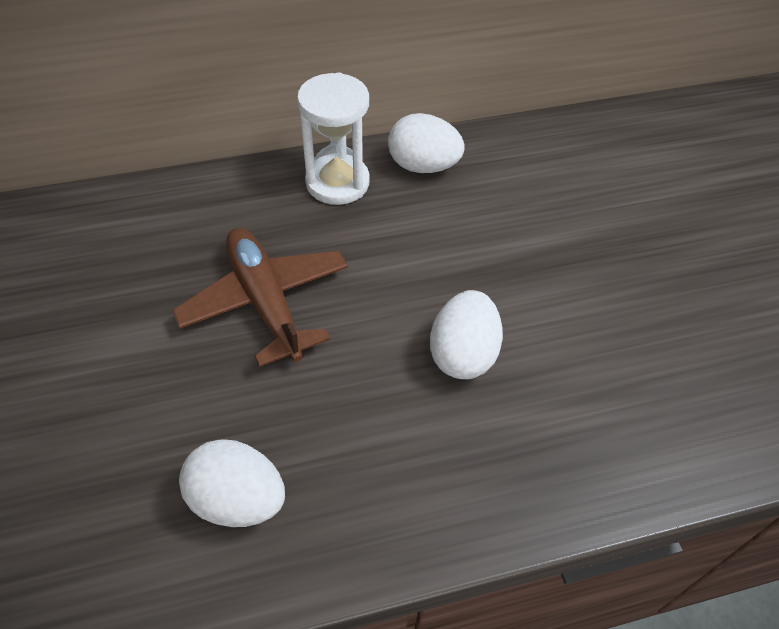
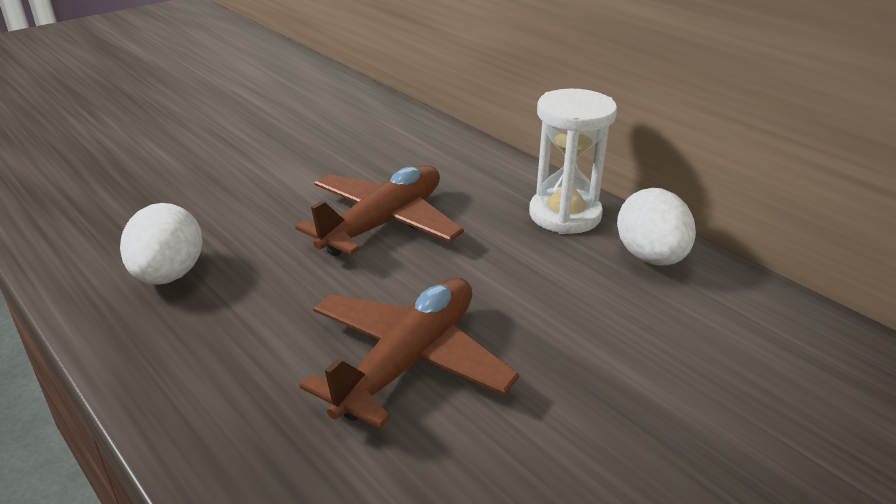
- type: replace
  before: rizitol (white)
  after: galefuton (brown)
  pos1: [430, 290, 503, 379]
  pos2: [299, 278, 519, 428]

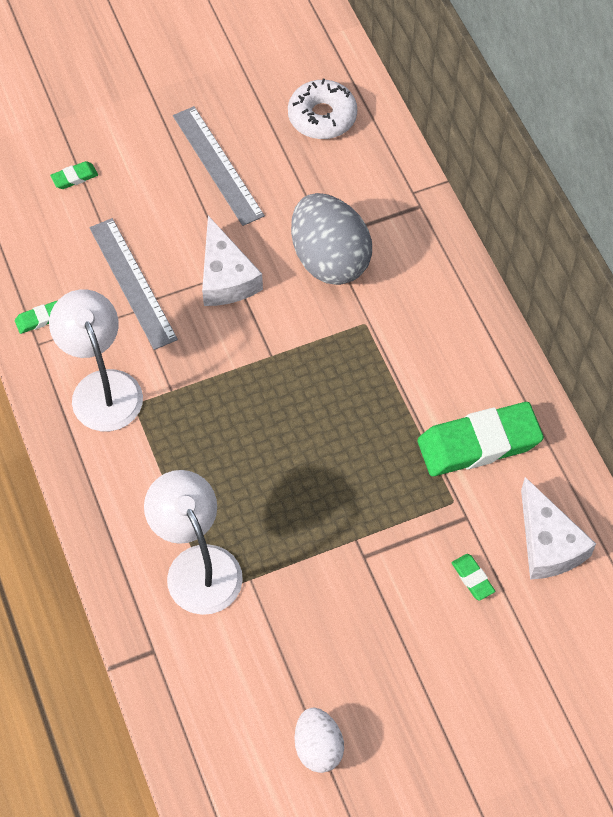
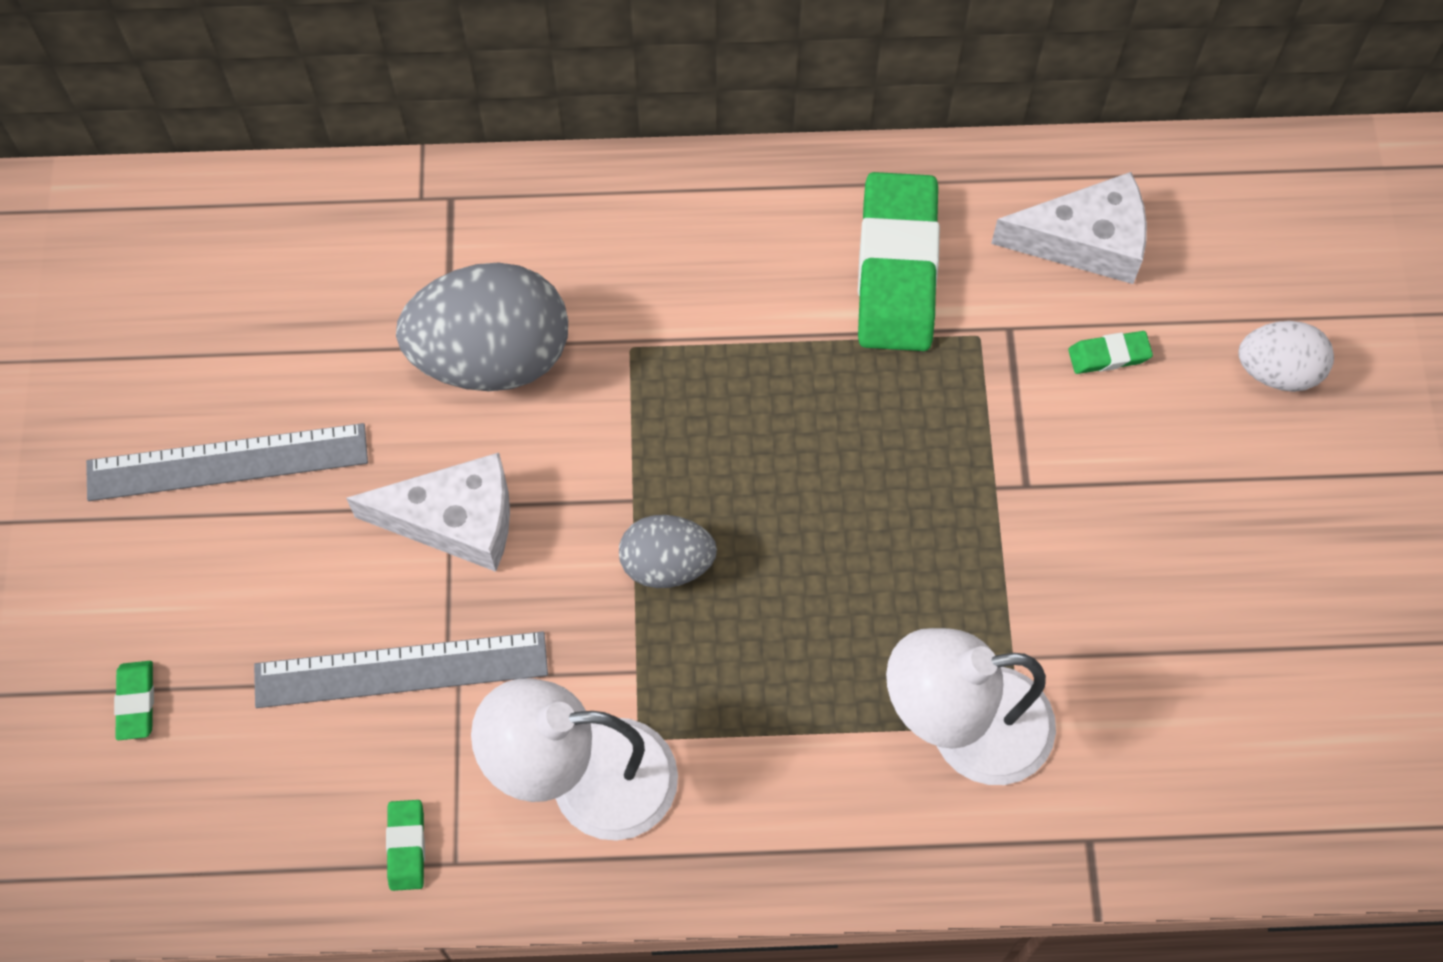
- type: insert
  after: rizitol (grey)
  pos2: [619, 515, 717, 588]
- type: move
  before: rizitol (white)
  pos1: [295, 708, 344, 773]
  pos2: [1238, 321, 1334, 392]
- type: delete
  before: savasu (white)
  pos1: [288, 79, 357, 139]

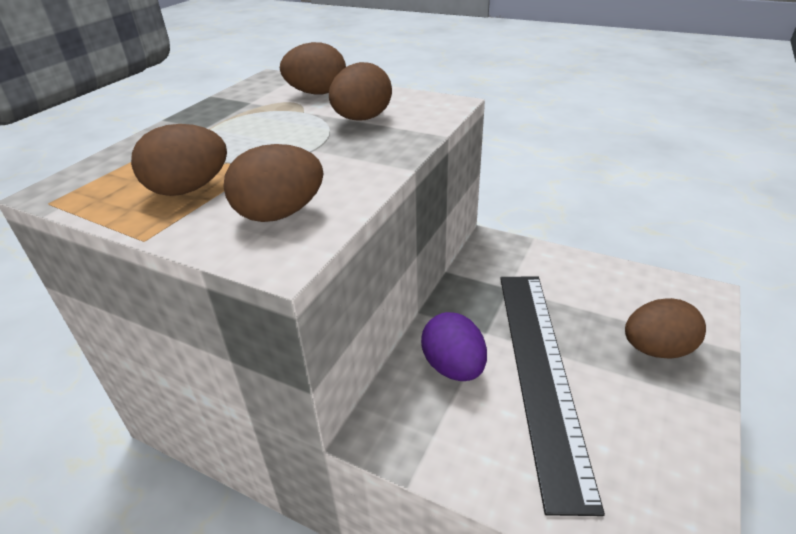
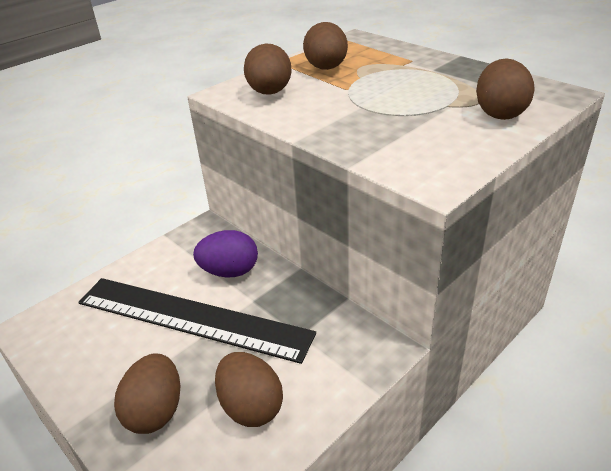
- type: move
  before: rizitol (brown)
  pos1: [329, 62, 392, 121]
  pos2: [215, 352, 283, 427]

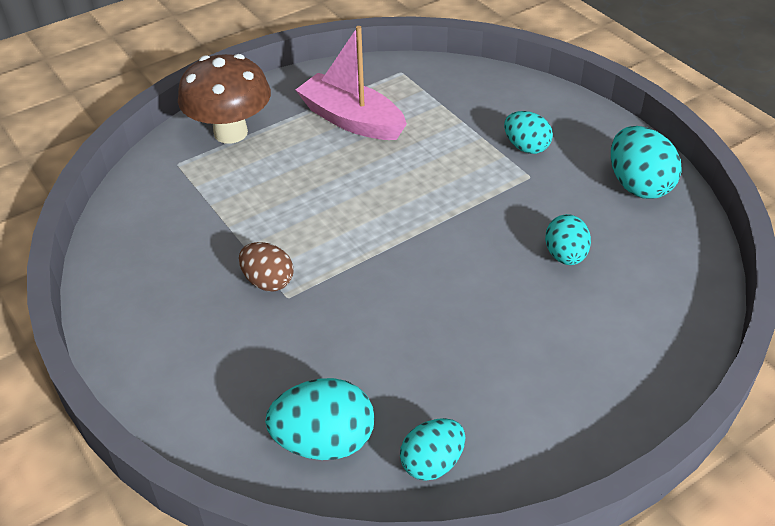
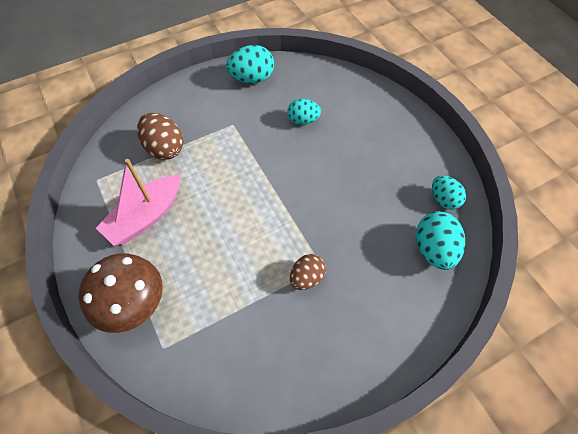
- type: insert
  after: rizitol (brown)
  pos2: [137, 113, 184, 160]
- type: delete
  before: rizitol (turquoise)
  pos1: [504, 111, 553, 154]

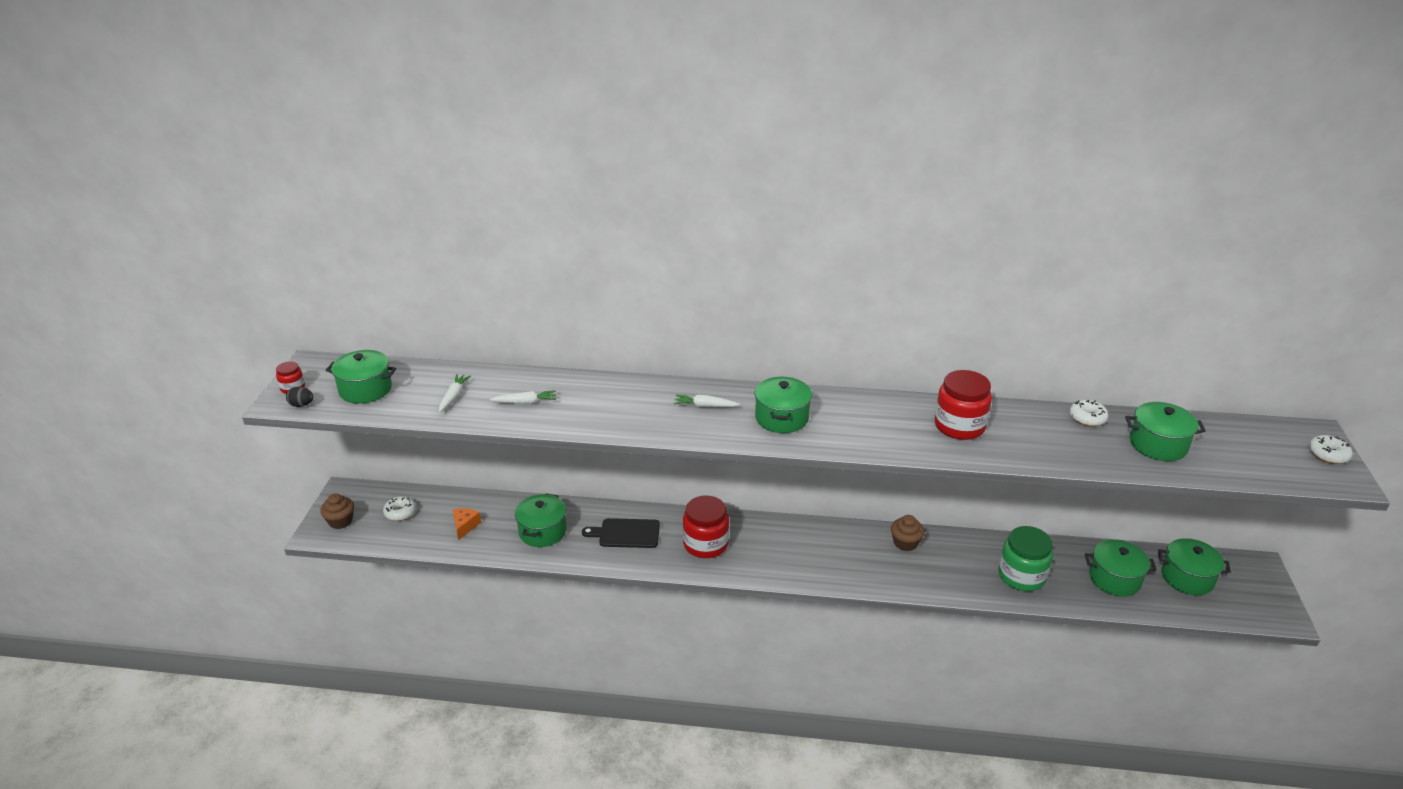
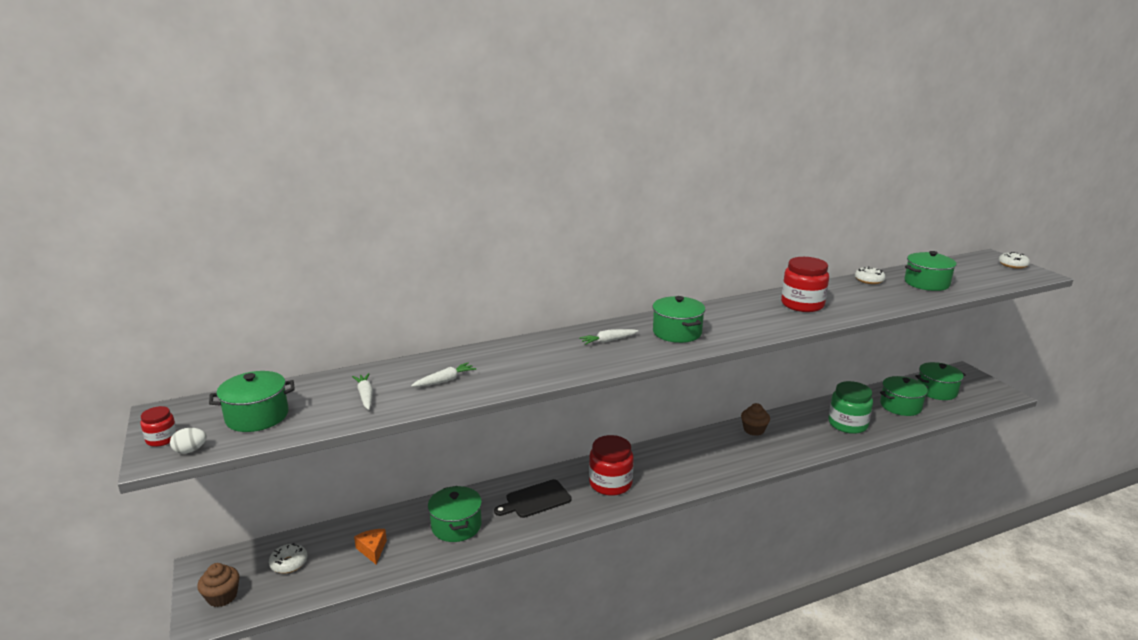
- type: recolor
  before: rizitol (black)
  after: rizitol (white)
  pos1: [286, 387, 313, 407]
  pos2: [170, 428, 207, 454]

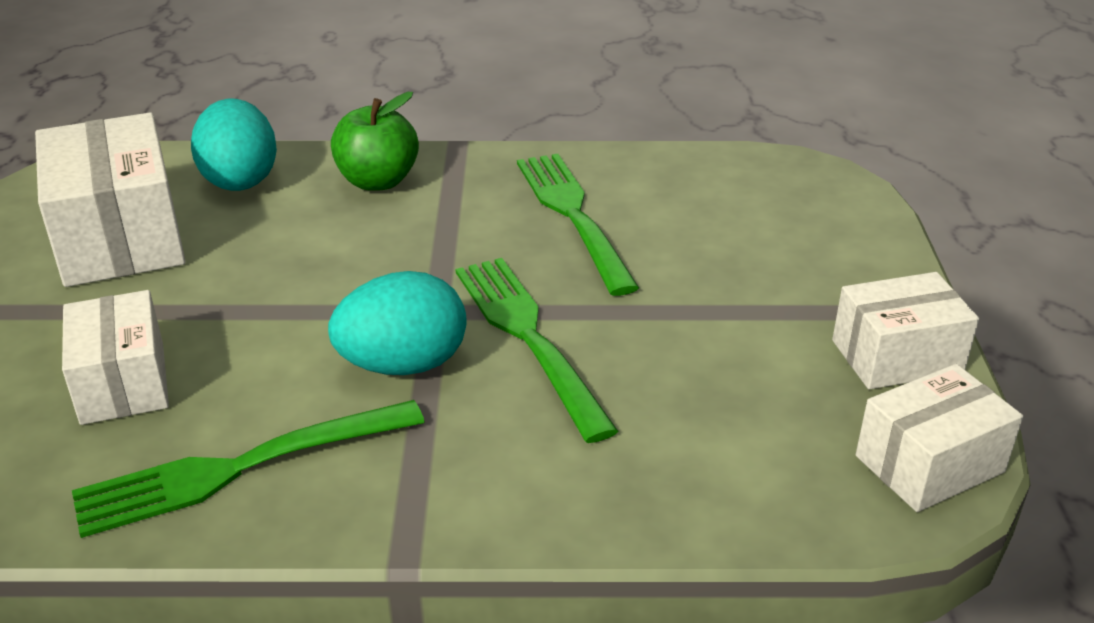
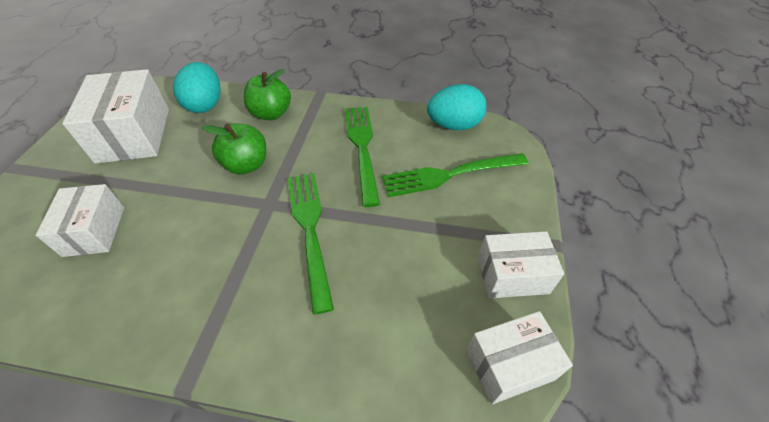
- type: insert
  after: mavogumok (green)
  pos2: [202, 123, 266, 175]
- type: move
  before: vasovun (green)
  pos1: [72, 400, 425, 538]
  pos2: [382, 153, 529, 197]
- type: move
  before: rizitol (turquoise)
  pos1: [328, 271, 467, 375]
  pos2: [427, 84, 486, 130]

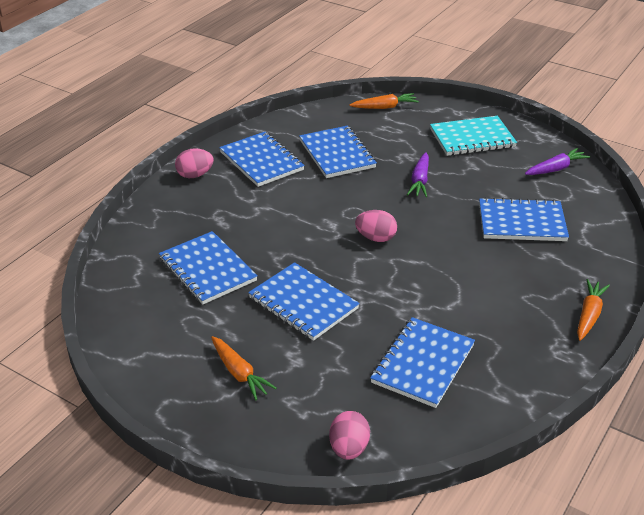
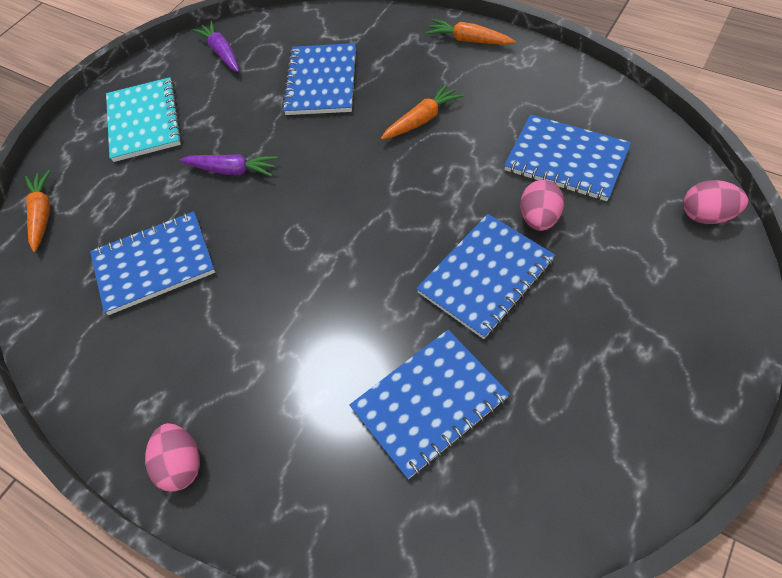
- type: move
  before: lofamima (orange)
  pos1: [211, 336, 277, 400]
  pos2: [381, 83, 464, 140]
- type: move
  before: rizitol (pink)
  pos1: [355, 210, 397, 242]
  pos2: [520, 180, 564, 231]
- type: delete
  before: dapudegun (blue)
  pos1: [219, 132, 305, 187]

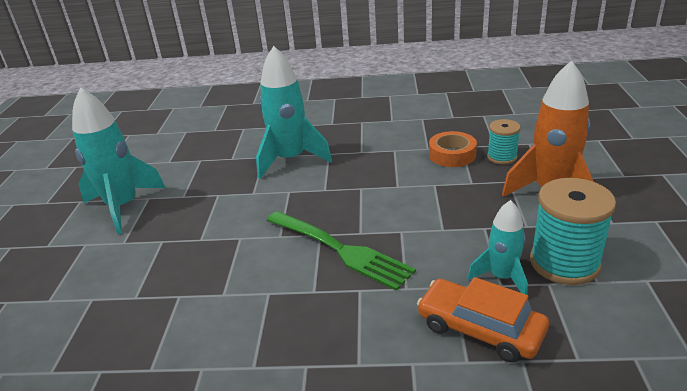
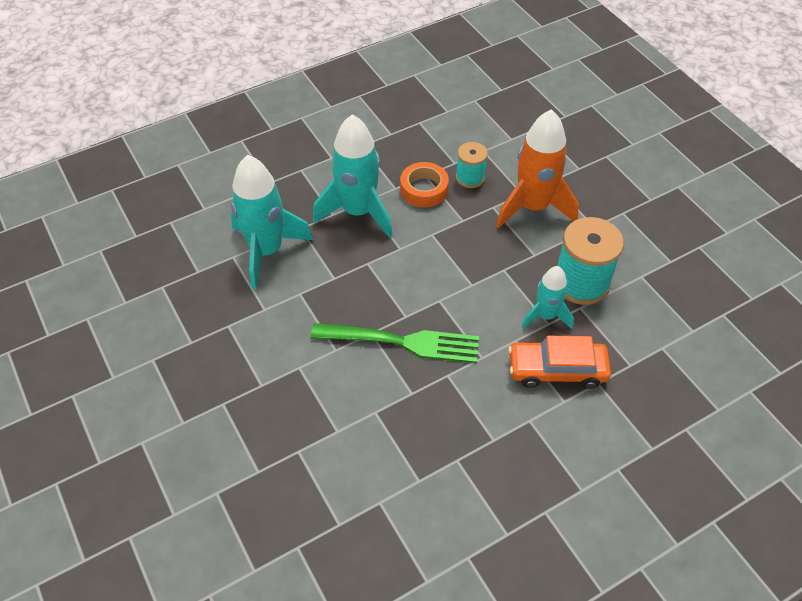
- type: move
  before: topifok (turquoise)
  pos1: [72, 87, 165, 235]
  pos2: [313, 114, 393, 238]

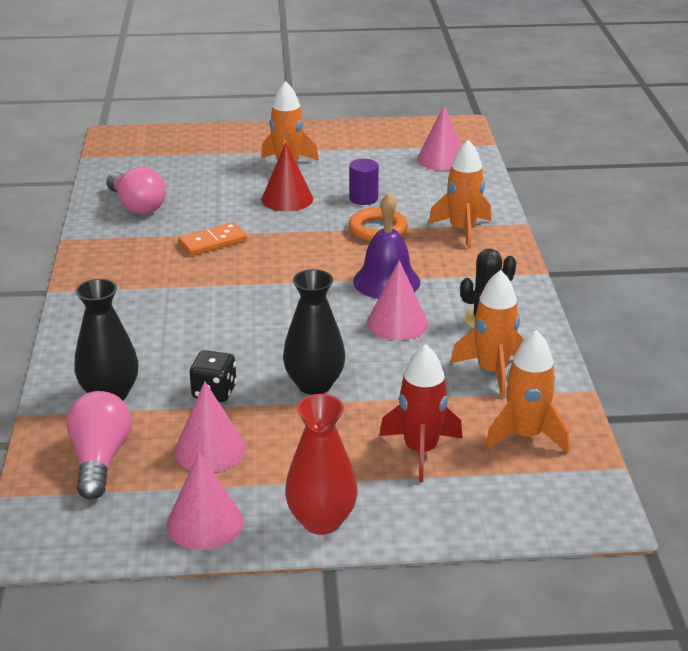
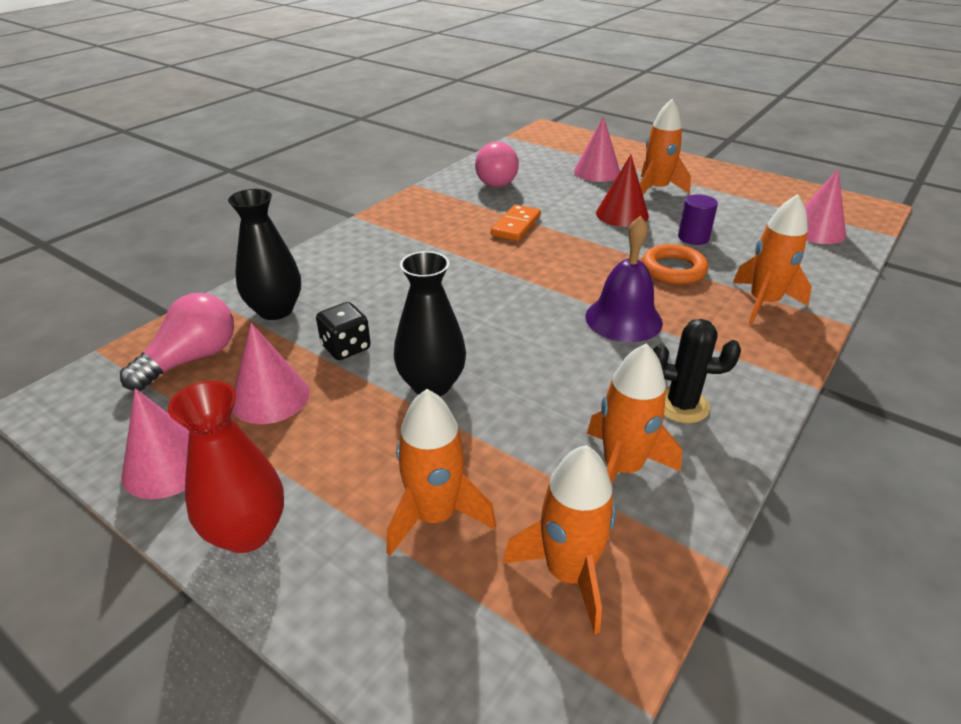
- type: recolor
  before: topifok (red)
  after: topifok (orange)
  pos1: [379, 344, 463, 483]
  pos2: [387, 389, 496, 556]
- type: rotate
  before: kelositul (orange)
  pos1: [178, 222, 247, 256]
  pos2: [491, 204, 541, 241]
  turn: -75
- type: move
  before: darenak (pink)
  pos1: [367, 260, 428, 341]
  pos2: [574, 116, 620, 182]

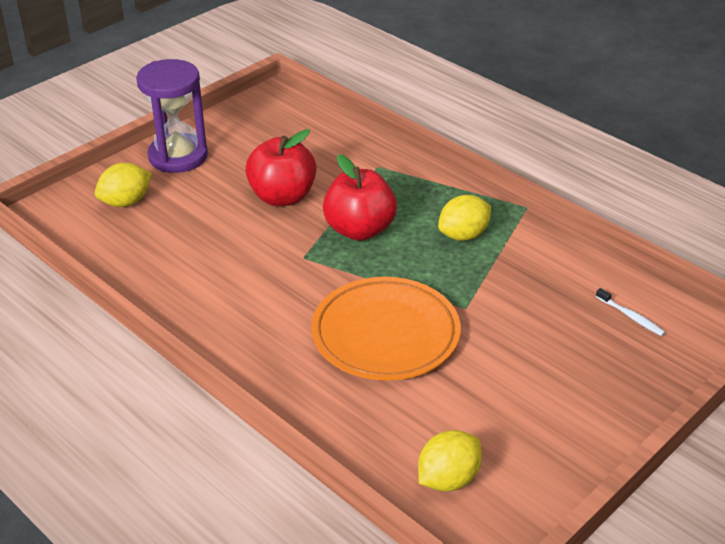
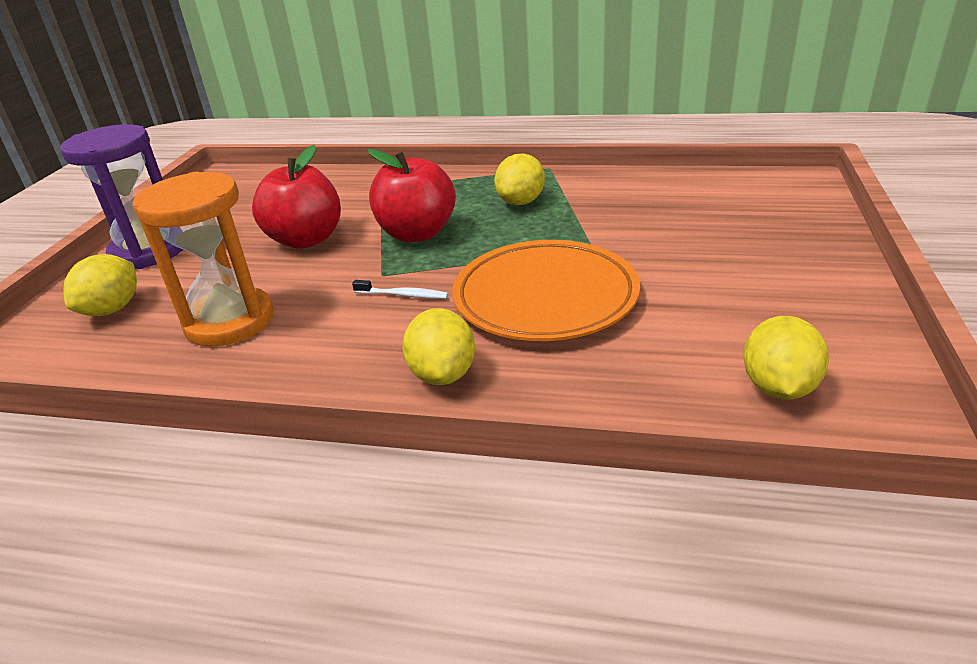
- type: insert
  after: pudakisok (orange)
  pos2: [133, 172, 274, 347]
- type: move
  before: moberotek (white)
  pos1: [596, 288, 665, 336]
  pos2: [352, 280, 449, 299]
- type: insert
  after: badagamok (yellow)
  pos2: [402, 308, 475, 385]

